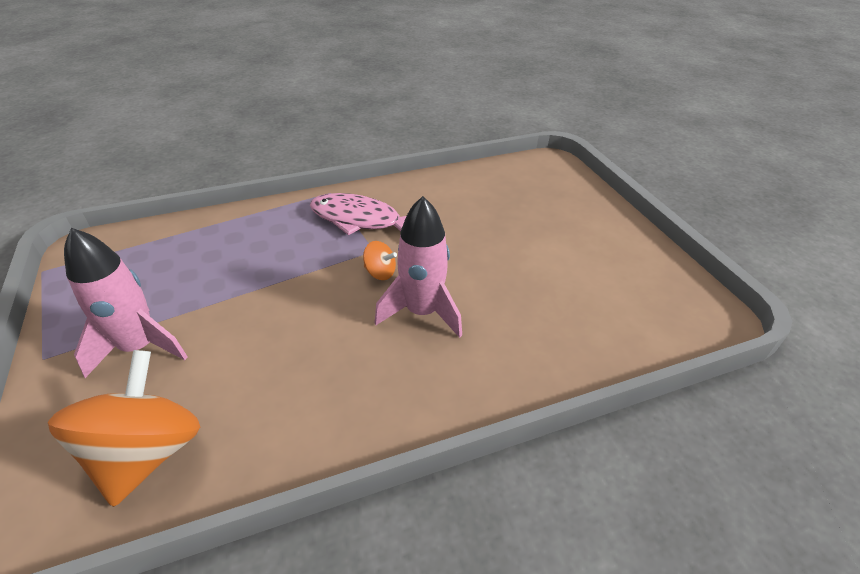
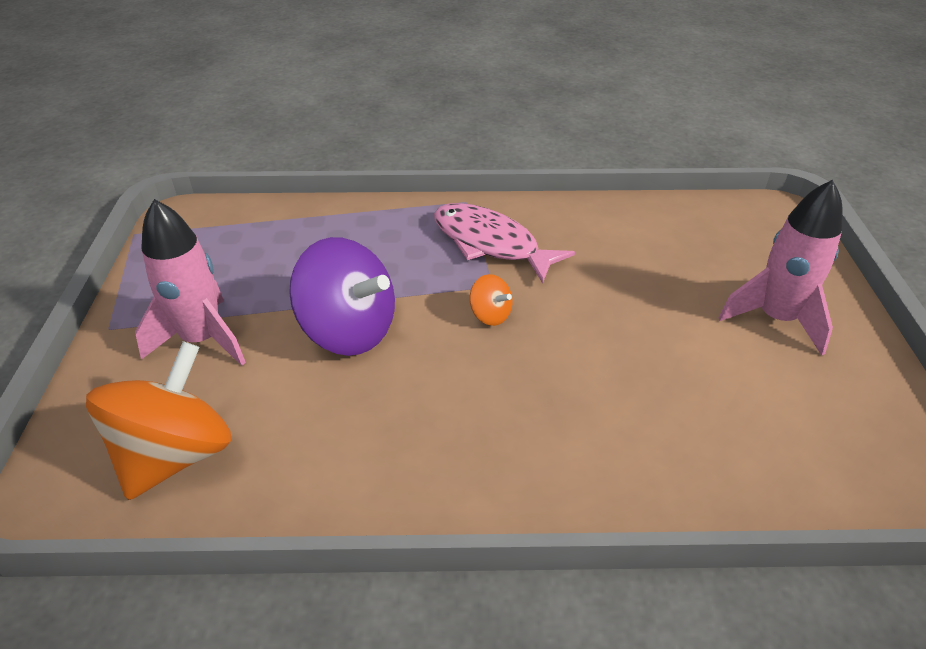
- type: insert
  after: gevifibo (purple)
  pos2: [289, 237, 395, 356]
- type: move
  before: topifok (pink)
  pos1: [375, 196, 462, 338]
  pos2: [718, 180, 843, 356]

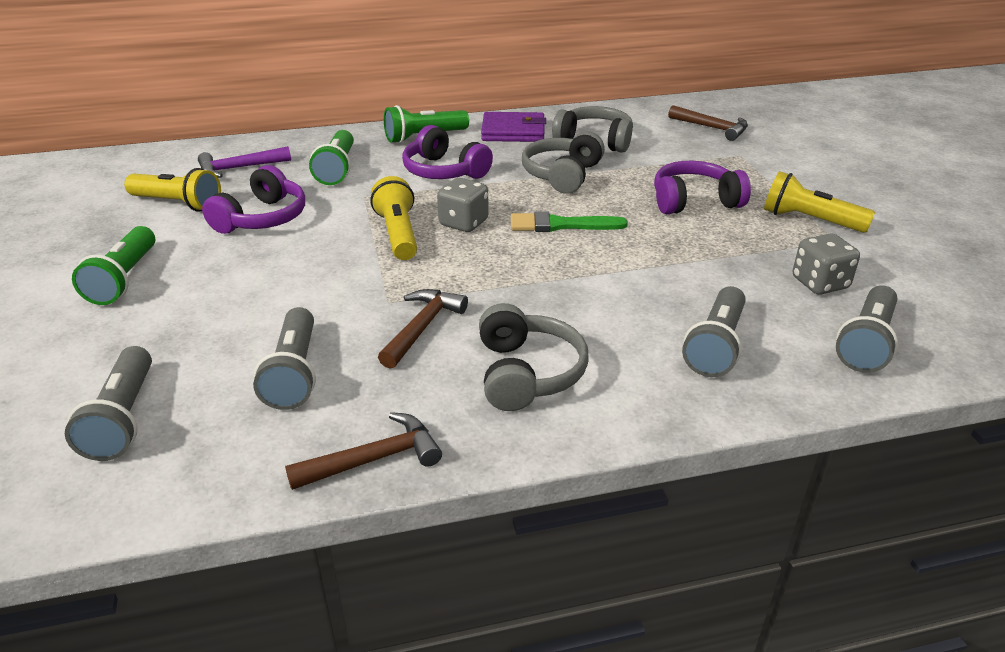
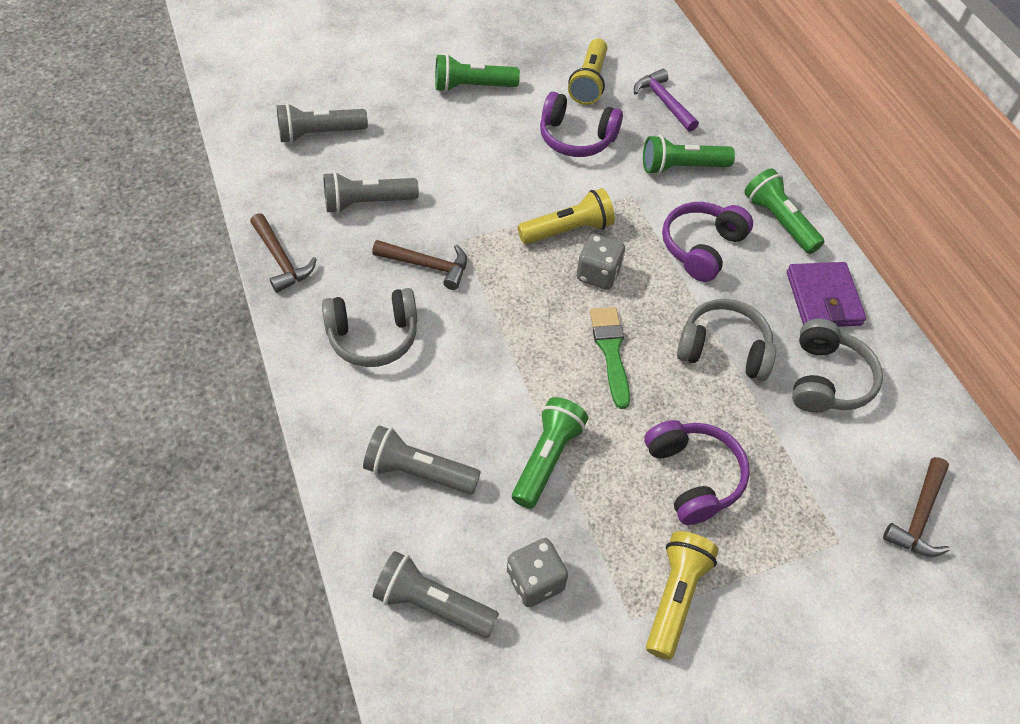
- type: insert
  after: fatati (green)
  pos2: [512, 397, 588, 509]

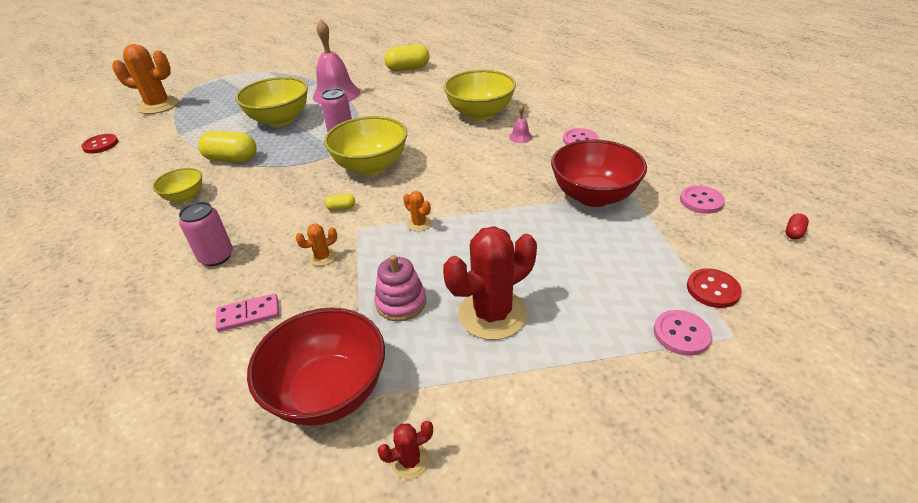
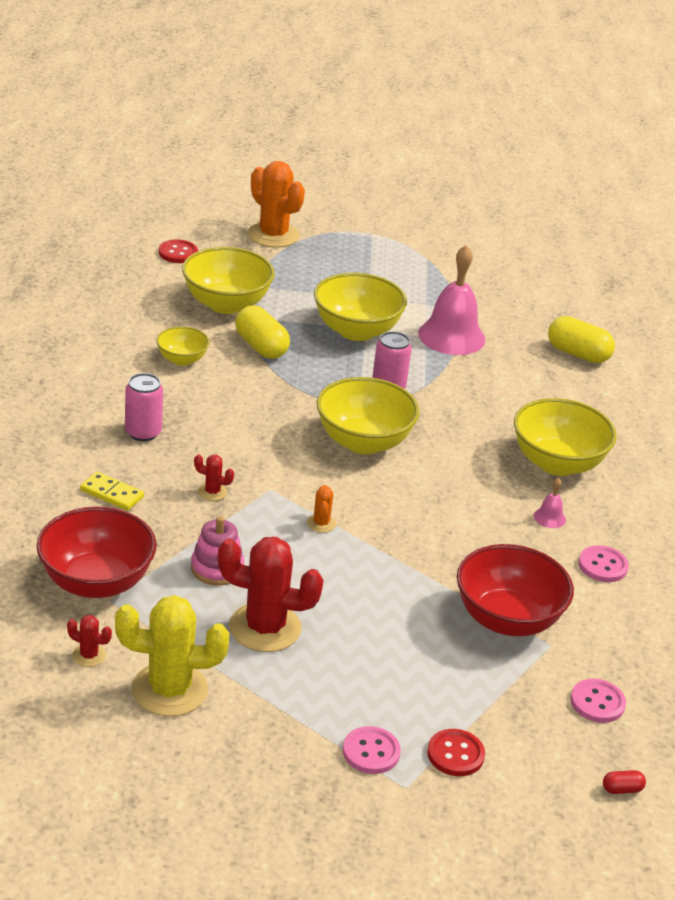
- type: recolor
  before: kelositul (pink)
  after: kelositul (yellow)
  pos1: [216, 293, 279, 332]
  pos2: [80, 472, 144, 511]
- type: insert
  after: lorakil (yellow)
  pos2: [115, 595, 230, 716]
- type: insert
  after: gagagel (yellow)
  pos2: [182, 247, 275, 314]
- type: recolor
  before: lorakil (orange)
  after: lorakil (red)
  pos1: [295, 224, 337, 266]
  pos2: [194, 454, 234, 501]
- type: delete
  before: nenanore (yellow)
  pos1: [325, 194, 355, 211]

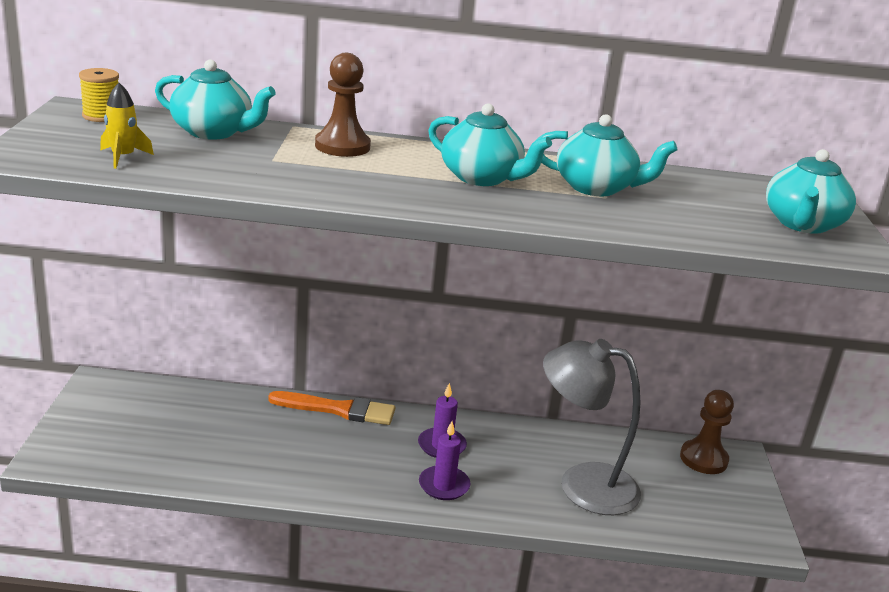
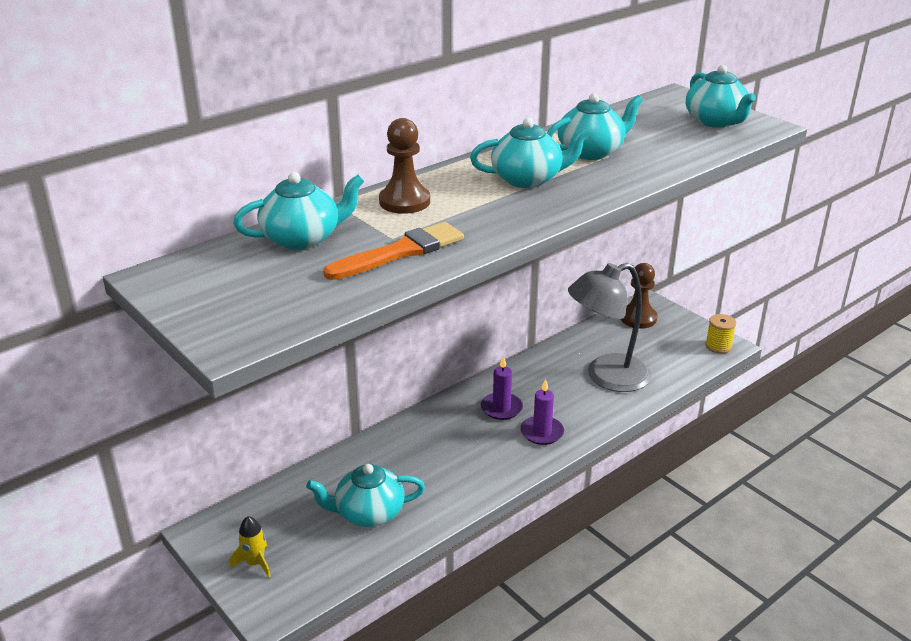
- type: move
  before: topifok (yellow)
  pos1: [100, 83, 154, 169]
  pos2: [230, 516, 271, 578]
- type: insert
  after: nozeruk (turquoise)
  pos2: [306, 464, 425, 527]
- type: move
  before: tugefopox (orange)
  pos1: [268, 391, 395, 425]
  pos2: [323, 222, 464, 280]
- type: move
  before: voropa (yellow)
  pos1: [79, 68, 119, 122]
  pos2: [705, 314, 736, 354]

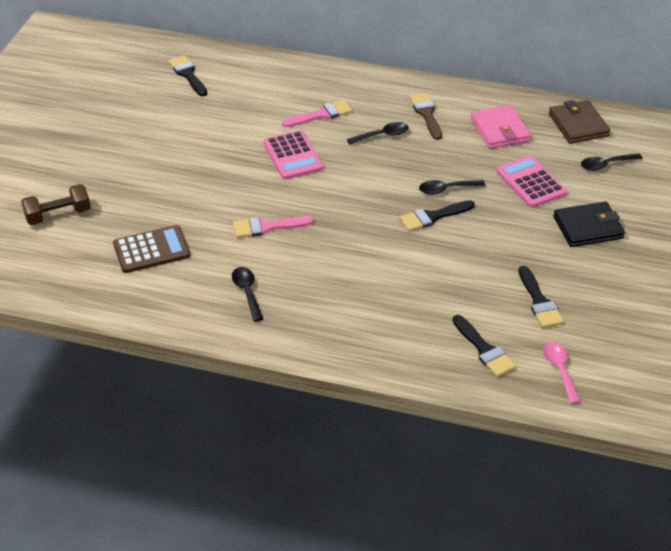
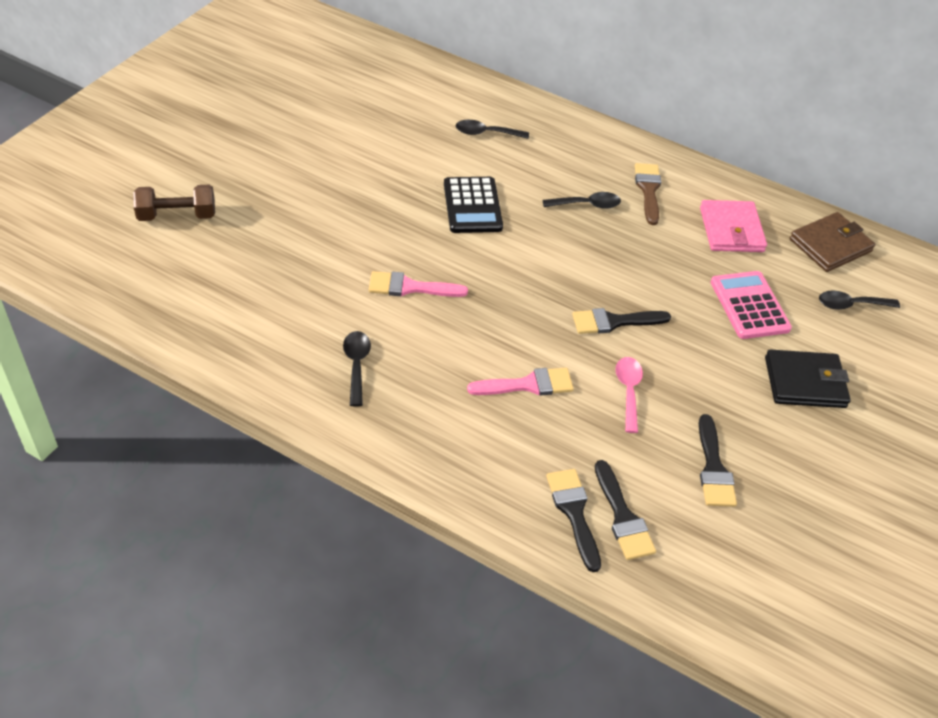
- type: recolor
  before: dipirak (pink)
  after: dipirak (black)
  pos1: [263, 130, 323, 179]
  pos2: [444, 177, 503, 233]
- type: move
  before: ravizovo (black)
  pos1: [419, 180, 485, 195]
  pos2: [455, 120, 529, 139]
- type: move
  before: tugefopox (pink)
  pos1: [282, 100, 352, 127]
  pos2: [467, 368, 574, 396]
- type: move
  before: tugefopox (black)
  pos1: [168, 55, 207, 96]
  pos2: [546, 469, 601, 572]
- type: move
  before: ravizovo (pink)
  pos1: [543, 341, 581, 404]
  pos2: [616, 357, 643, 433]
- type: rotate
  before: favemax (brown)
  pos1: [549, 100, 610, 144]
  pos2: [789, 212, 875, 272]
  turn: 60
- type: delete
  before: dipirak (brown)
  pos1: [113, 225, 190, 273]

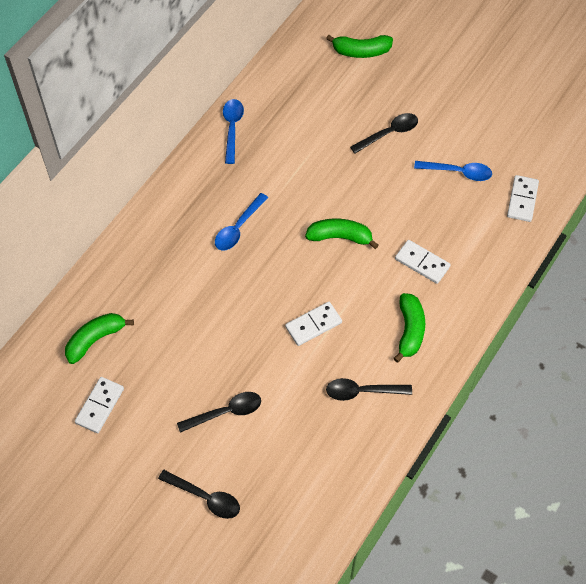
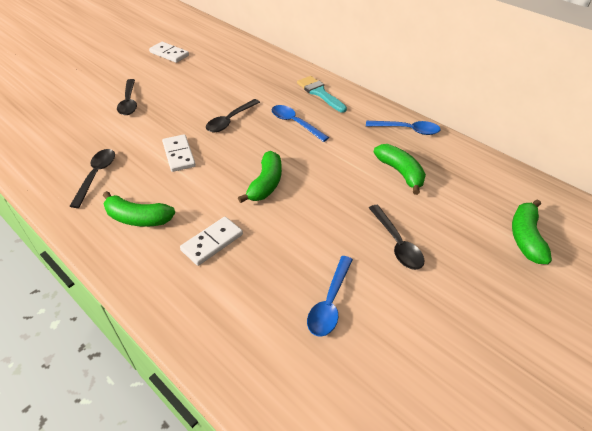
- type: move
  before: ravizovo (black)
  pos1: [158, 470, 240, 519]
  pos2: [206, 99, 260, 132]
- type: insert
  after: tugefopox (turquoise)
  pos2: [297, 76, 347, 113]
- type: move
  before: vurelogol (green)
  pos1: [65, 313, 134, 364]
  pos2: [374, 144, 426, 195]
- type: delete
  before: kelositul (white)
  pos1: [507, 175, 539, 222]

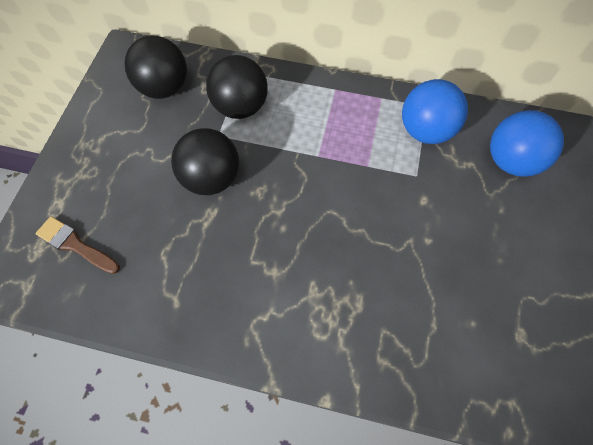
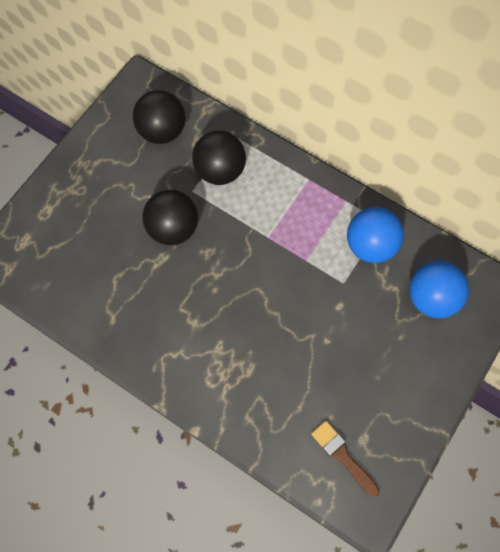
- type: move
  before: tugefopox (brown)
  pos1: [35, 216, 120, 274]
  pos2: [311, 421, 379, 497]

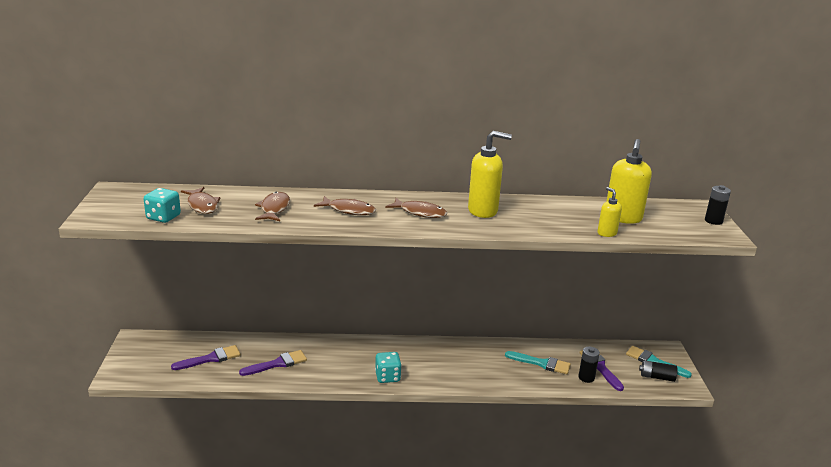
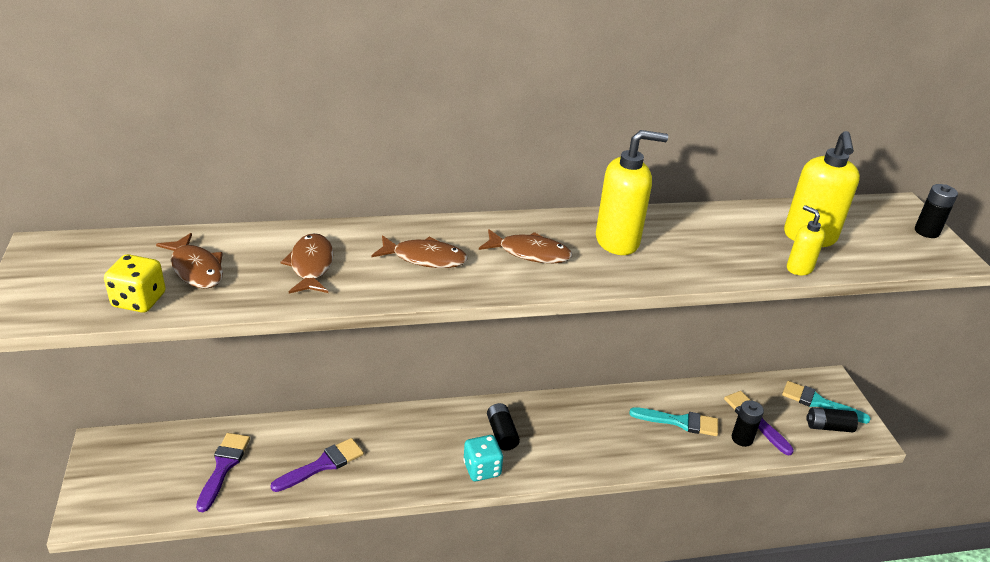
- type: recolor
  before: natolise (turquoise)
  after: natolise (yellow)
  pos1: [144, 188, 181, 223]
  pos2: [104, 254, 166, 313]
- type: rotate
  before: tugefopox (purple)
  pos1: [171, 345, 241, 370]
  pos2: [196, 433, 250, 512]
  turn: -45
- type: insert
  after: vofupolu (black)
  pos2: [487, 403, 520, 451]

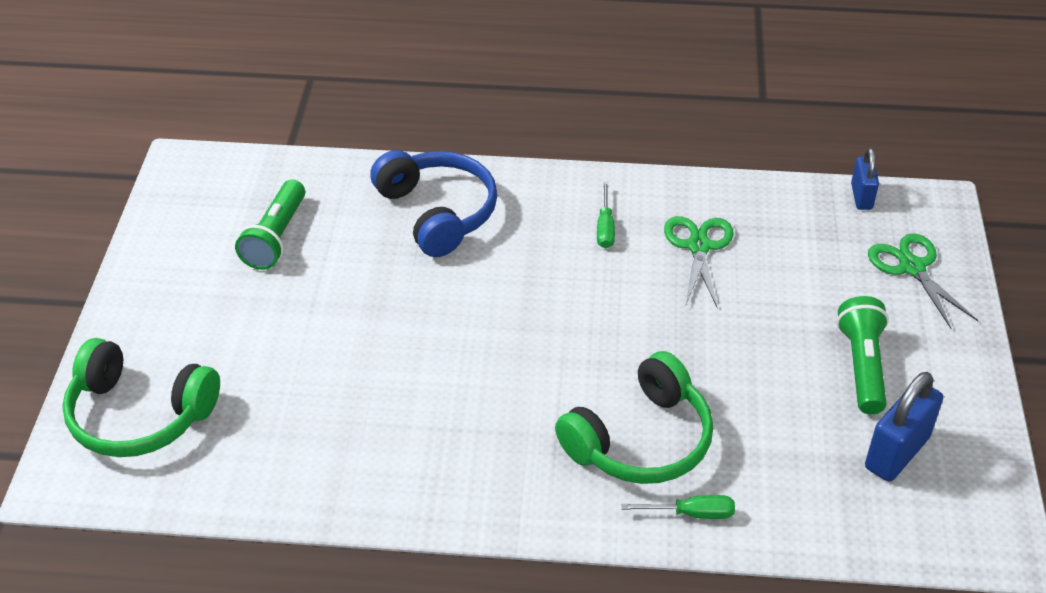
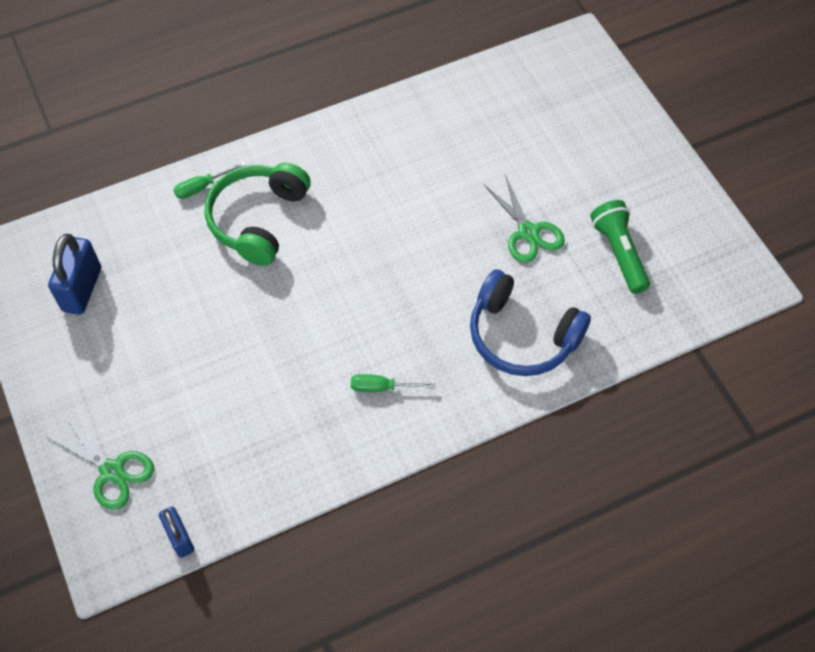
- type: rotate
  before: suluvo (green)
  pos1: [597, 181, 615, 249]
  pos2: [351, 374, 436, 392]
  turn: -60
- type: move
  before: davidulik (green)
  pos1: [664, 216, 734, 308]
  pos2: [483, 174, 565, 263]
- type: delete
  before: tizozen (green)
  pos1: [62, 338, 220, 457]
- type: delete
  before: fatati (green)
  pos1: [837, 296, 889, 414]

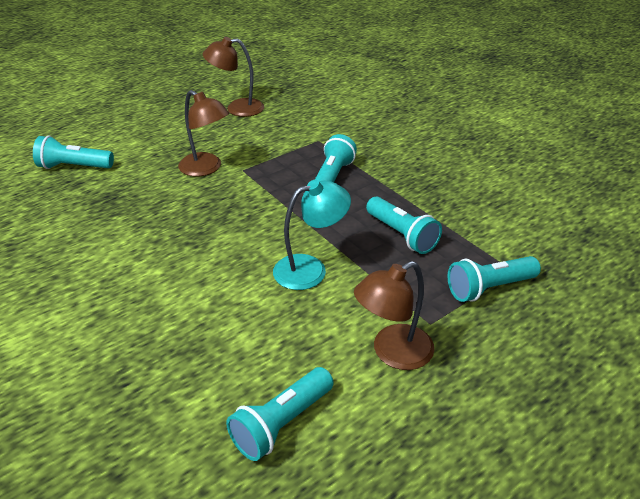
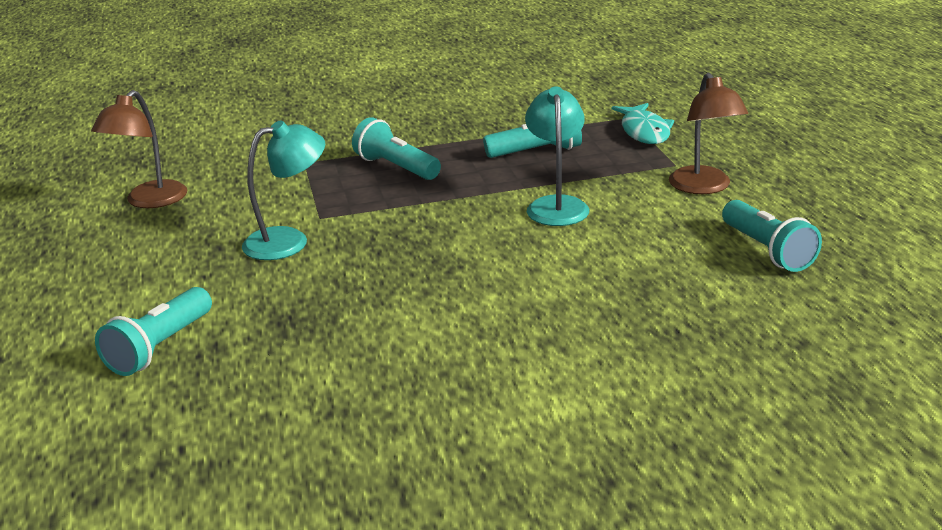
- type: recolor
  before: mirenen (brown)
  after: mirenen (turquoise)
  pos1: [178, 90, 229, 177]
  pos2: [242, 120, 325, 260]
- type: replace
  before: fatati (turquoise)
  after: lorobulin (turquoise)
  pos1: [448, 256, 541, 302]
  pos2: [612, 103, 674, 144]

